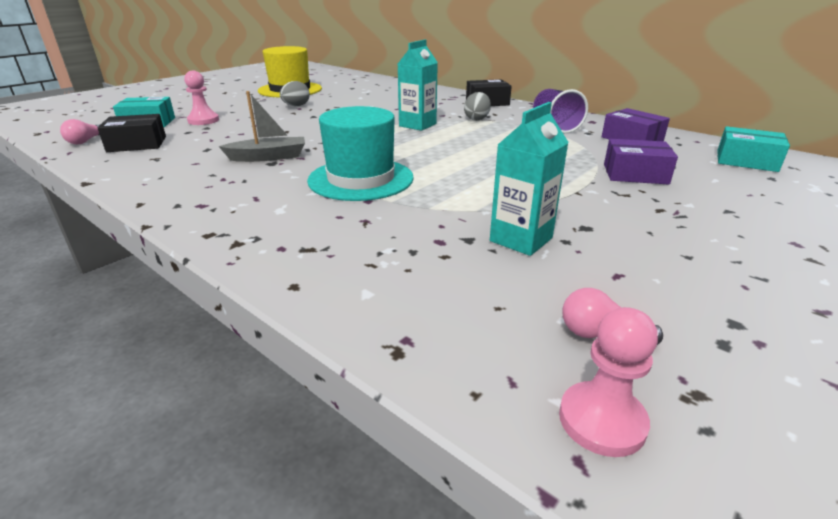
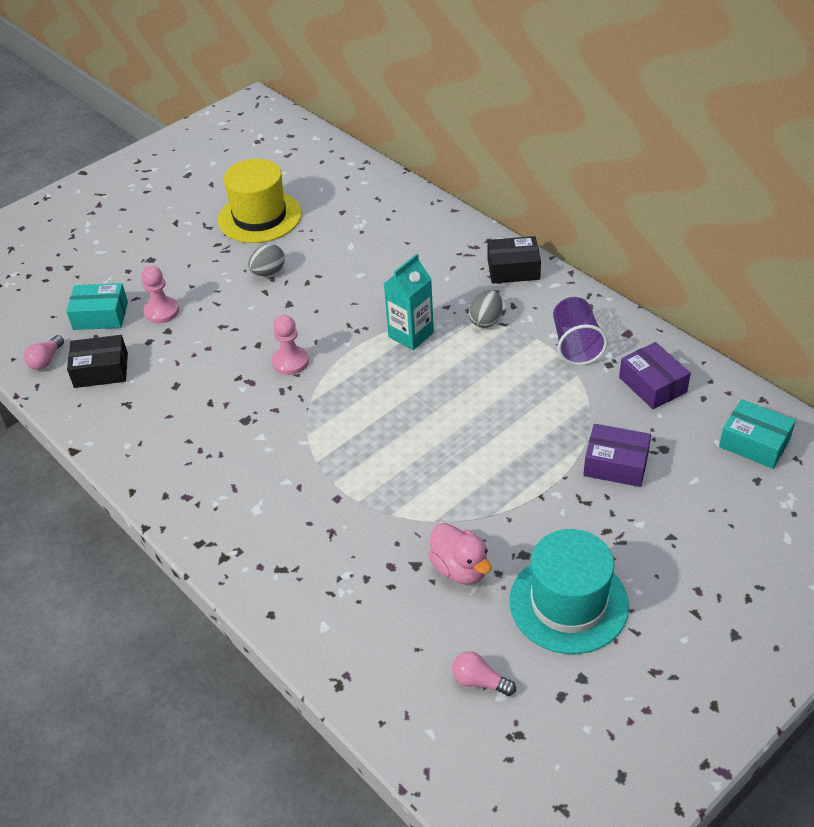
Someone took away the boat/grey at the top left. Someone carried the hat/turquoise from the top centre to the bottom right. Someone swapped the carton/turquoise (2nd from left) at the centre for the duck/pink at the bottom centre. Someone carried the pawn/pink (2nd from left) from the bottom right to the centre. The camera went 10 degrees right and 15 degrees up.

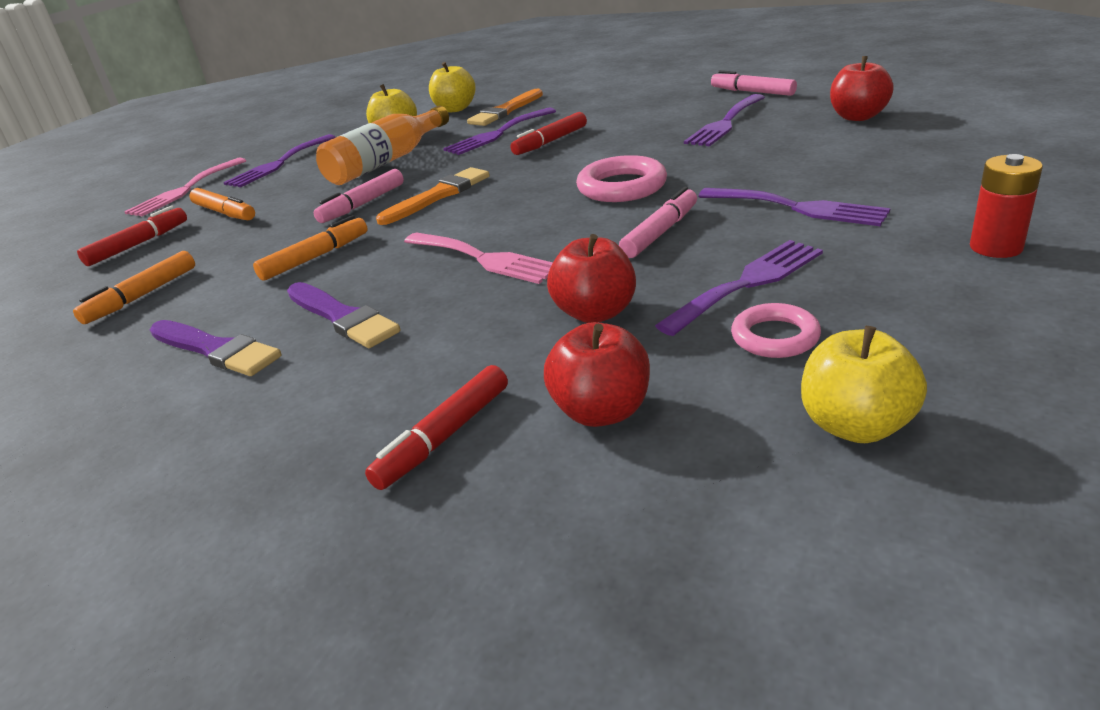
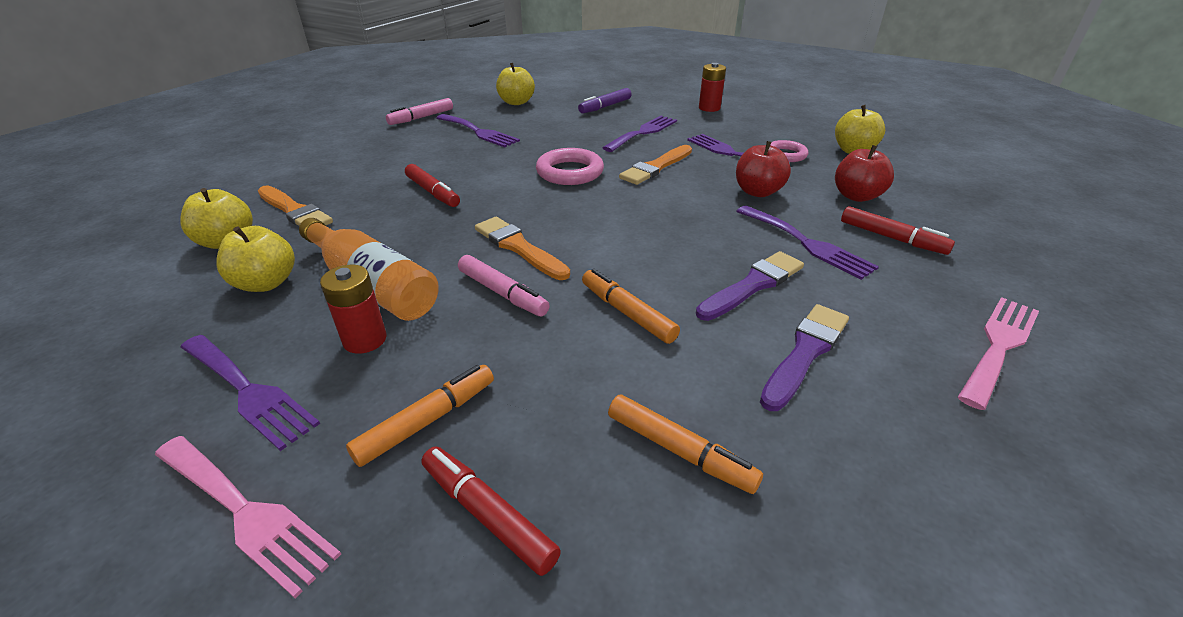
Someone carried the fork/pink (2nd from left) from the centre to the middle right. Someone carried the fork/purple (2nd from left in the first image) from the top centre to the middle right. Someone swapped the marker/pink (2nd from left) at the top centre for the brush/orange (3rd from left) at the top centre. Someone repainted the apple/red (3rd from left) at the top right, which became the apple/yellow (3rd from left) at the top centre. Someone put down the battery/red (1st from left) at the middle left. Someone put down the marker/purple at the top centre. The camera went 90 degrees left and 5 degrees up.

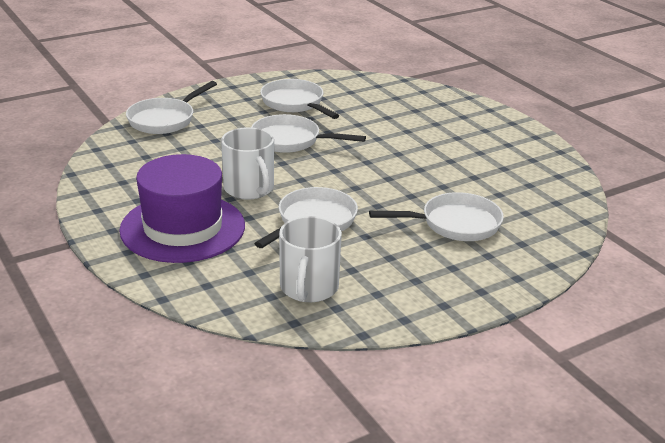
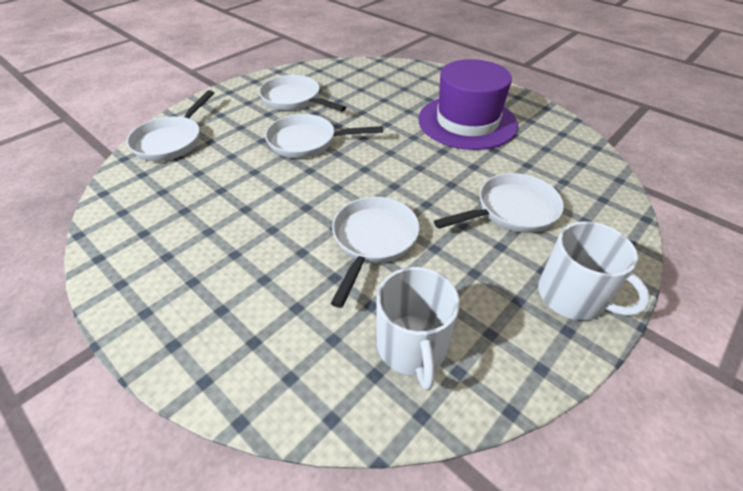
Someone carried the hat/purple from the middle left to the top centre. Someone carried the mug/white (1st from left in the first image) from the centre to the middle right. The camera went 15 degrees left and 15 degrees up.

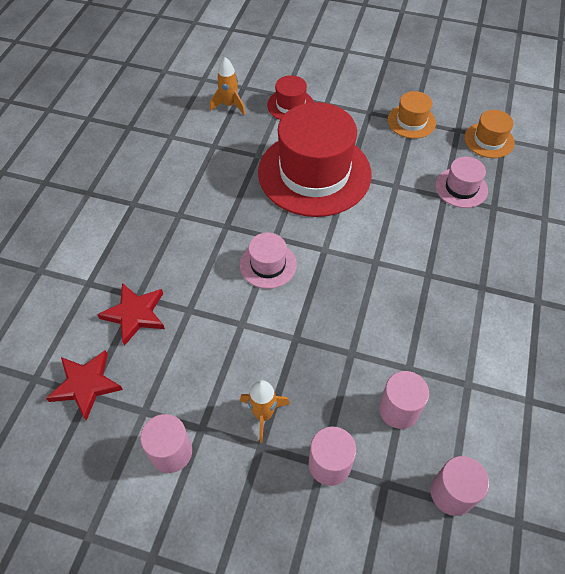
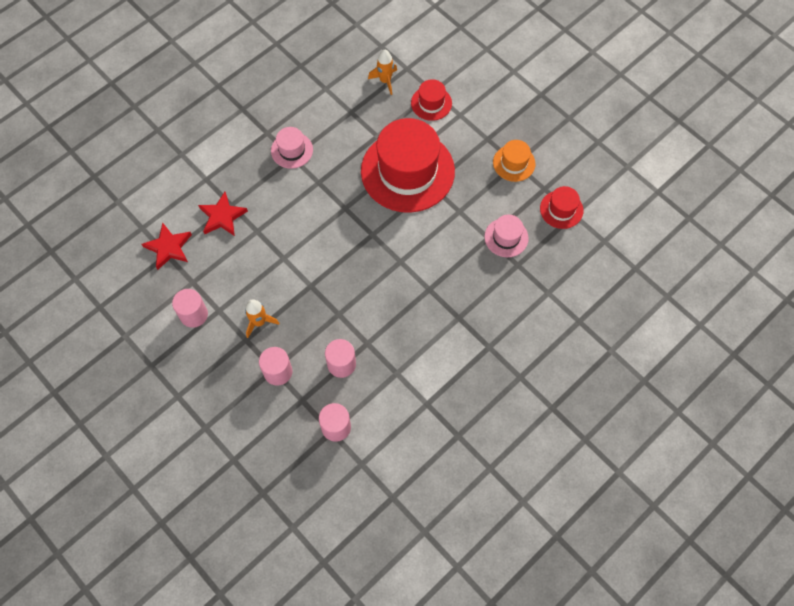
Someone carried the hat/pink (1st from left) from the centre to the top centre. Someone repainted the hat/orange (2nd from left) at the top right, which became the hat/red (3rd from left) at the middle right. The camera went 30 degrees right and 10 degrees up.

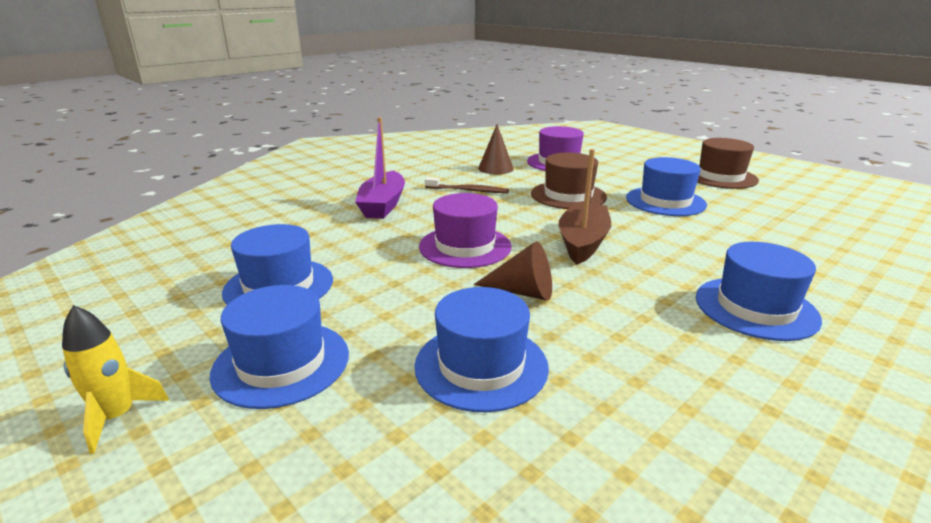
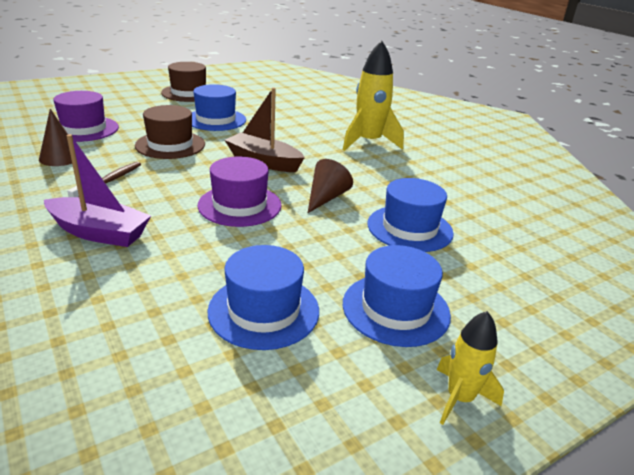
Someone swapped the hat/blue (5th from left) at the middle right for the rocket/yellow (1st from left) at the top centre. The camera went 80 degrees left and 5 degrees up.

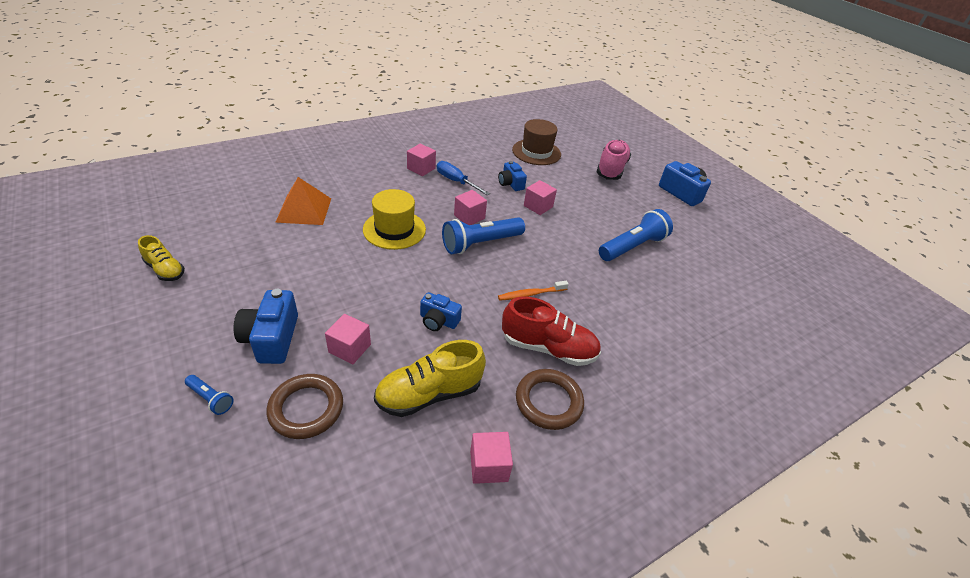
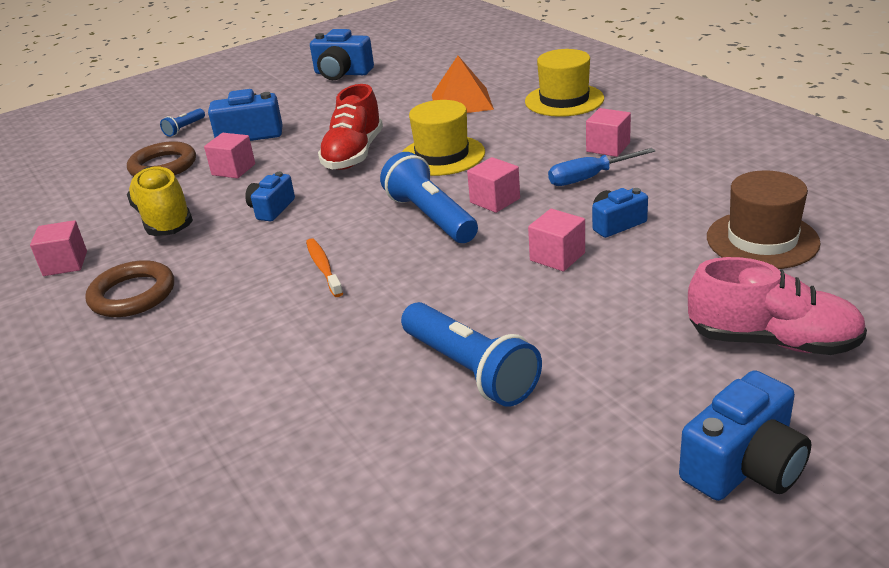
Someone swapped the shoe/yellow (1st from left) at the middle left for the camera/blue (3rd from left) at the top centre. Someone rotated the screwdriver/blue at the top centre by 150 degrees counterclockwise. Someone carried the shoe/red from the centre to the top centre. Someone put down the hat/yellow (2nd from left) at the top centre. The camera went 95 degrees right and 10 degrees down.

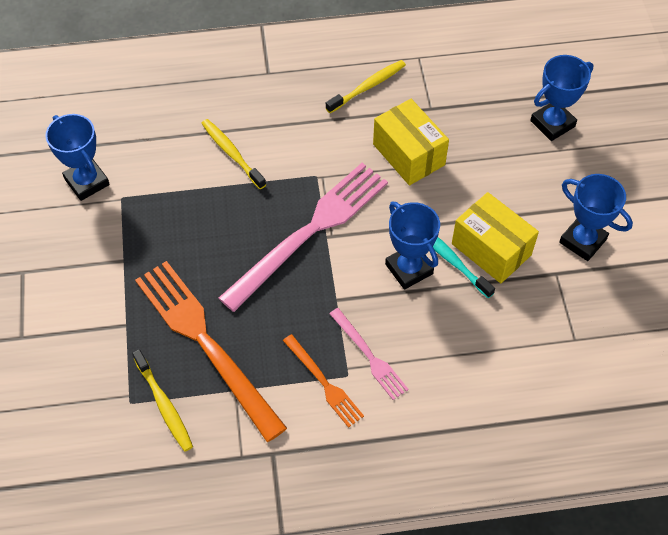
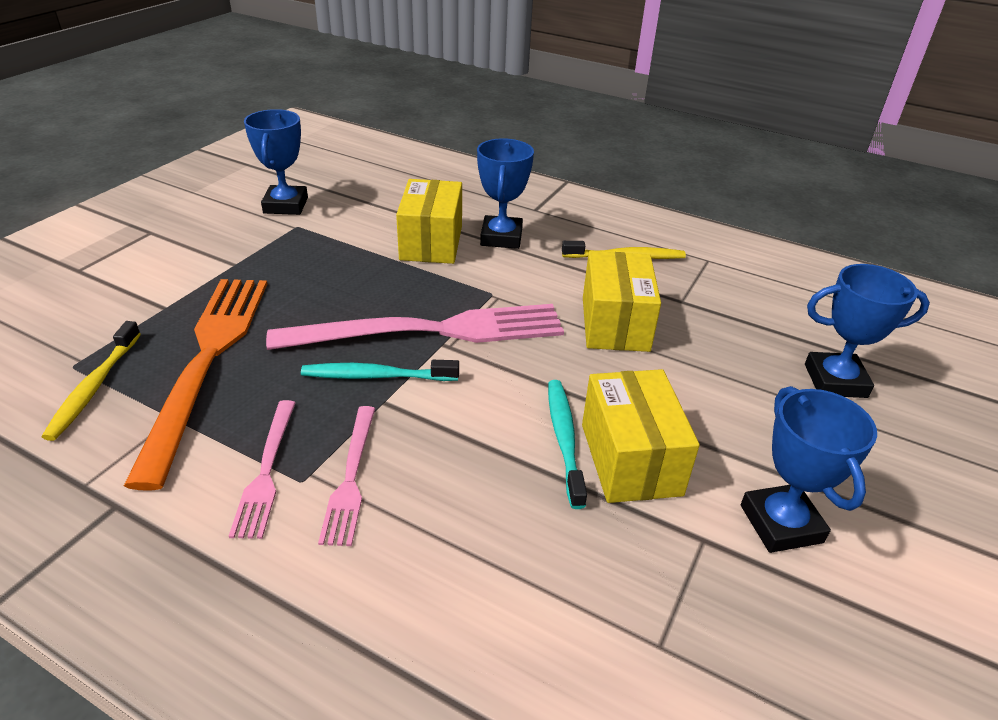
Someone swapped the toothbrush/yellow (2nd from left) at the top centre for the box/yellow (1st from left) at the top centre. Someone repainted the fork/orange (2nd from left) at the bottom centre, which became the fork/pink (1st from left) at the middle left. Someone carried the trophy/blue (2nd from left) from the centre to the top centre. Someone put down the toothbrush/turquoise (1st from left) at the centre. The camera went 35 degrees right and 20 degrees down.

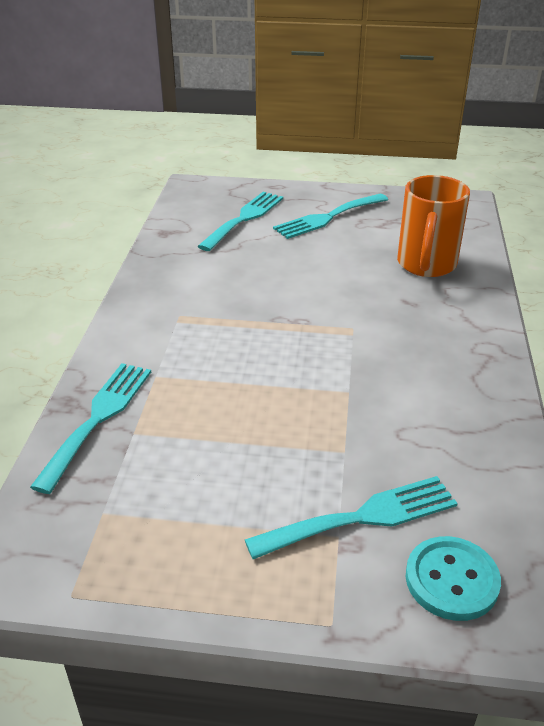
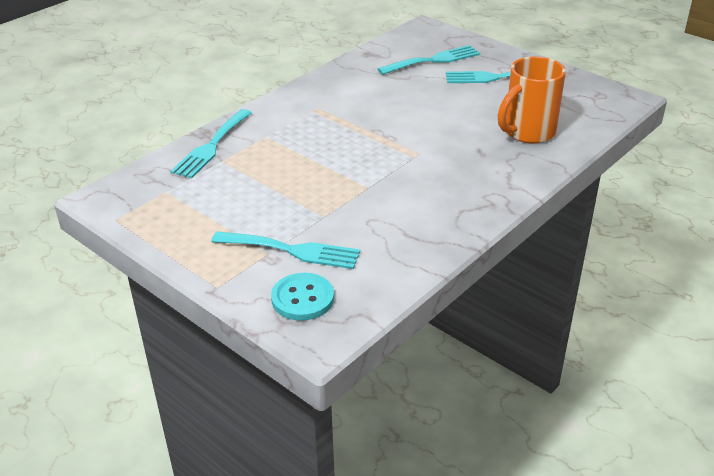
Someone rotated the fork/turquoise (1st from left) at the middle left by 150 degrees clockwise. The camera went 35 degrees right and 0 degrees up.

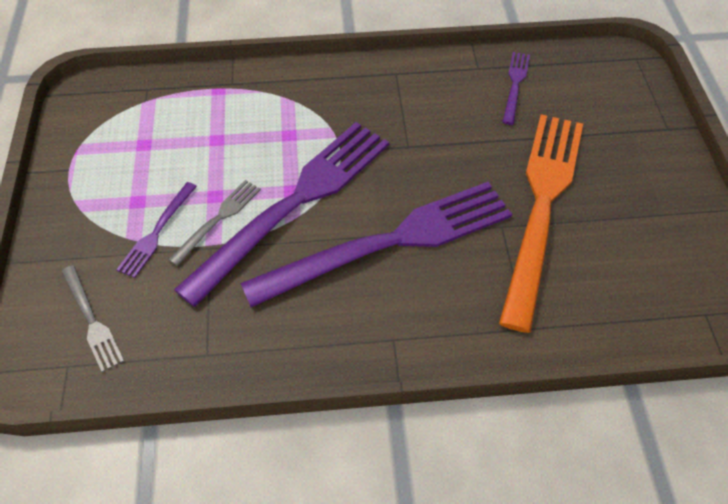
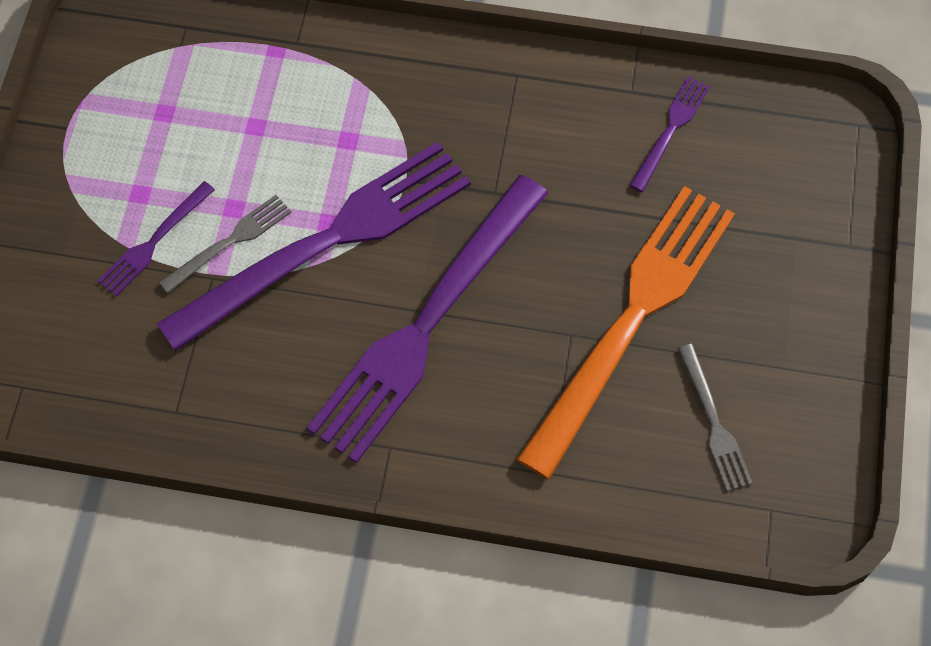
Someone carried the fork/grey (1st from left in the first image) from the middle left to the middle right. Someone rotated the fork/purple (3rd from left) at the centre by 135 degrees clockwise. The camera went 15 degrees right and 10 degrees up.

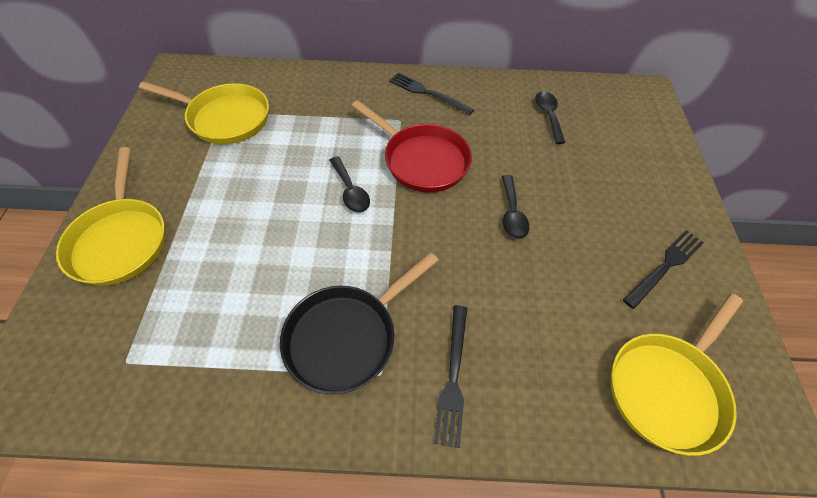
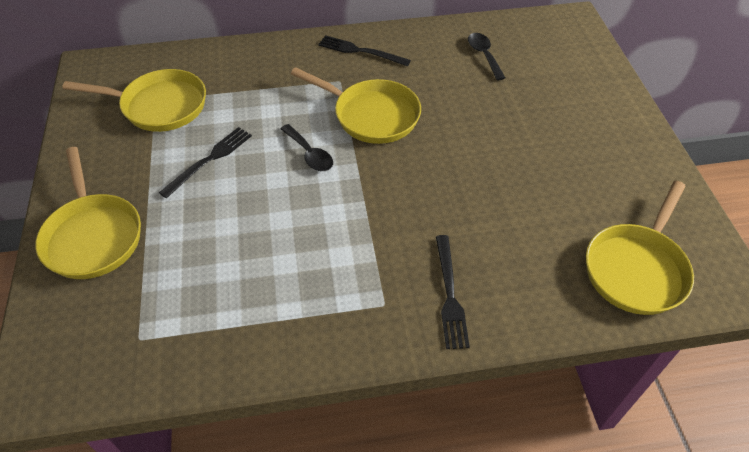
Someone took away the pan/black at the centre. Someone repainted the pan/red at the top centre, which became the pan/yellow (3rd from left) at the top centre. Someone took away the spoon/black (2nd from left) at the centre. Someone carried the fork/black (3rd from left in the first image) from the middle right to the middle left. The camera went 10 degrees left and 5 degrees down.

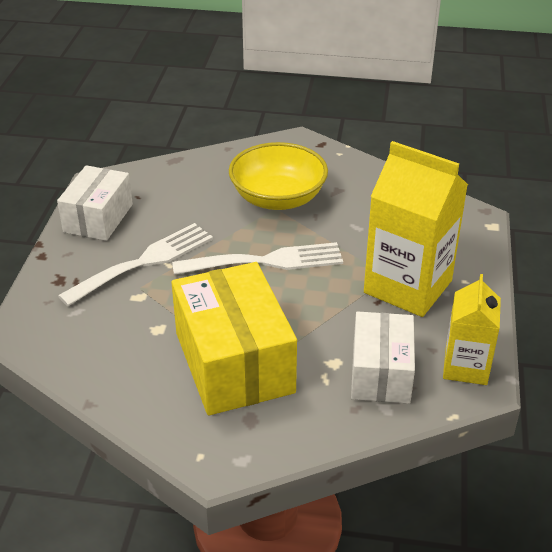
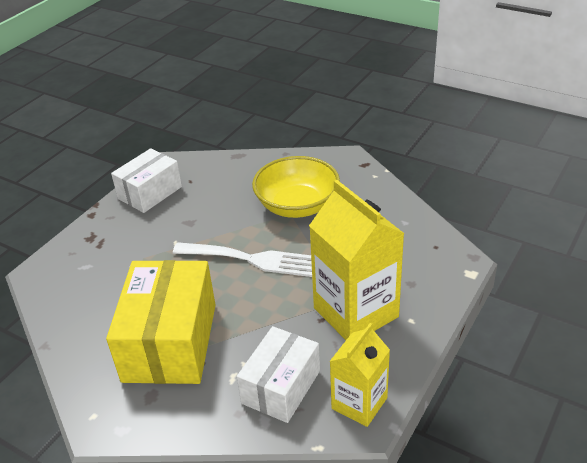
Someone took away the fork/white (1st from left) at the middle left. The camera went 25 degrees right and 0 degrees up.

